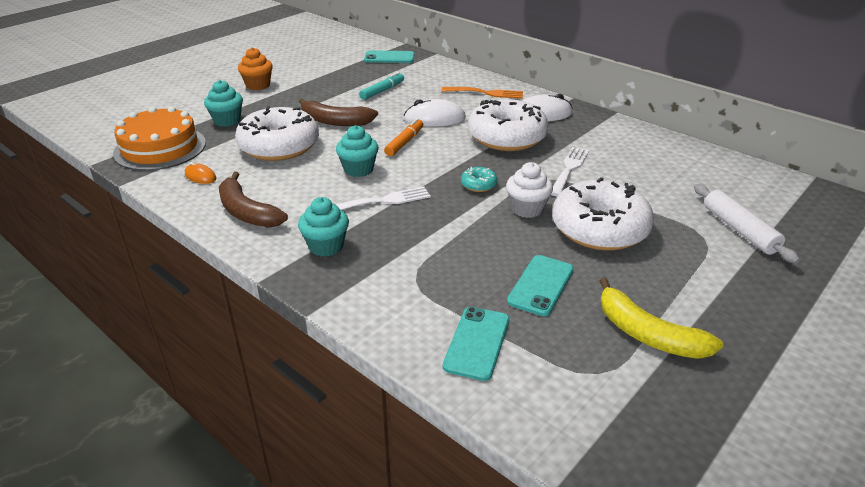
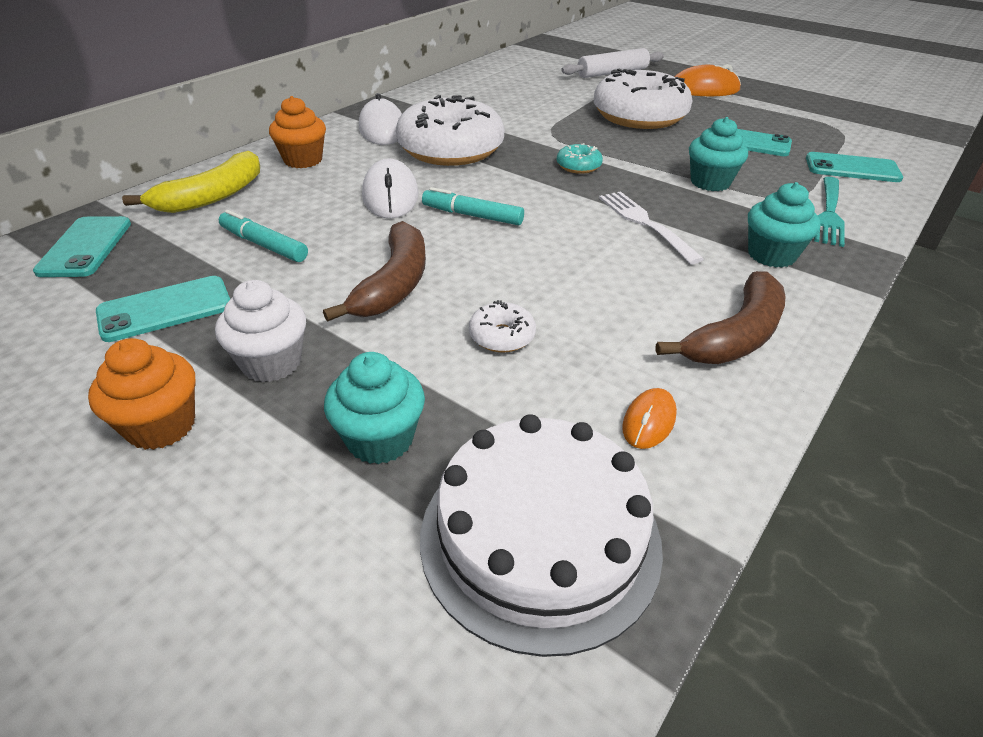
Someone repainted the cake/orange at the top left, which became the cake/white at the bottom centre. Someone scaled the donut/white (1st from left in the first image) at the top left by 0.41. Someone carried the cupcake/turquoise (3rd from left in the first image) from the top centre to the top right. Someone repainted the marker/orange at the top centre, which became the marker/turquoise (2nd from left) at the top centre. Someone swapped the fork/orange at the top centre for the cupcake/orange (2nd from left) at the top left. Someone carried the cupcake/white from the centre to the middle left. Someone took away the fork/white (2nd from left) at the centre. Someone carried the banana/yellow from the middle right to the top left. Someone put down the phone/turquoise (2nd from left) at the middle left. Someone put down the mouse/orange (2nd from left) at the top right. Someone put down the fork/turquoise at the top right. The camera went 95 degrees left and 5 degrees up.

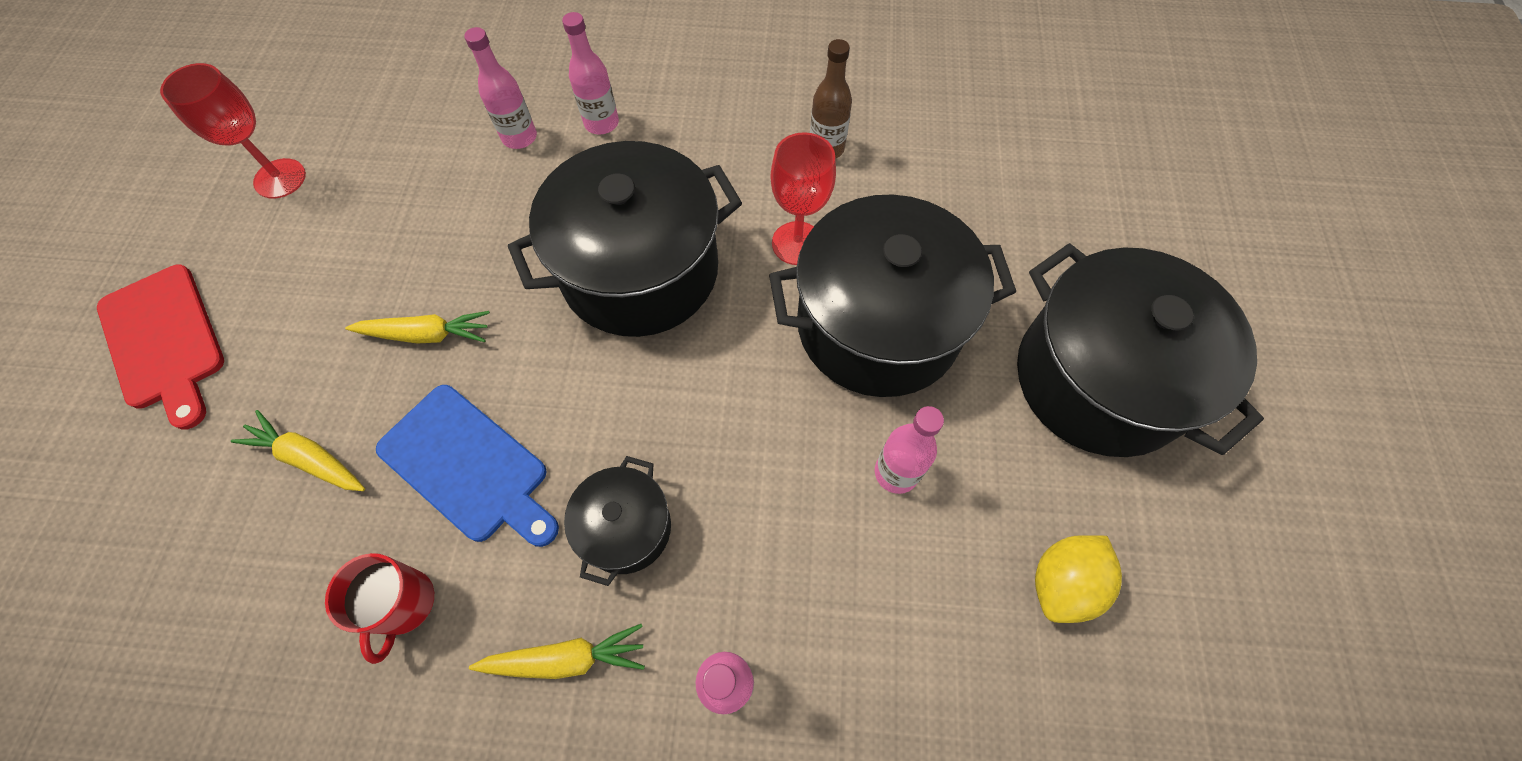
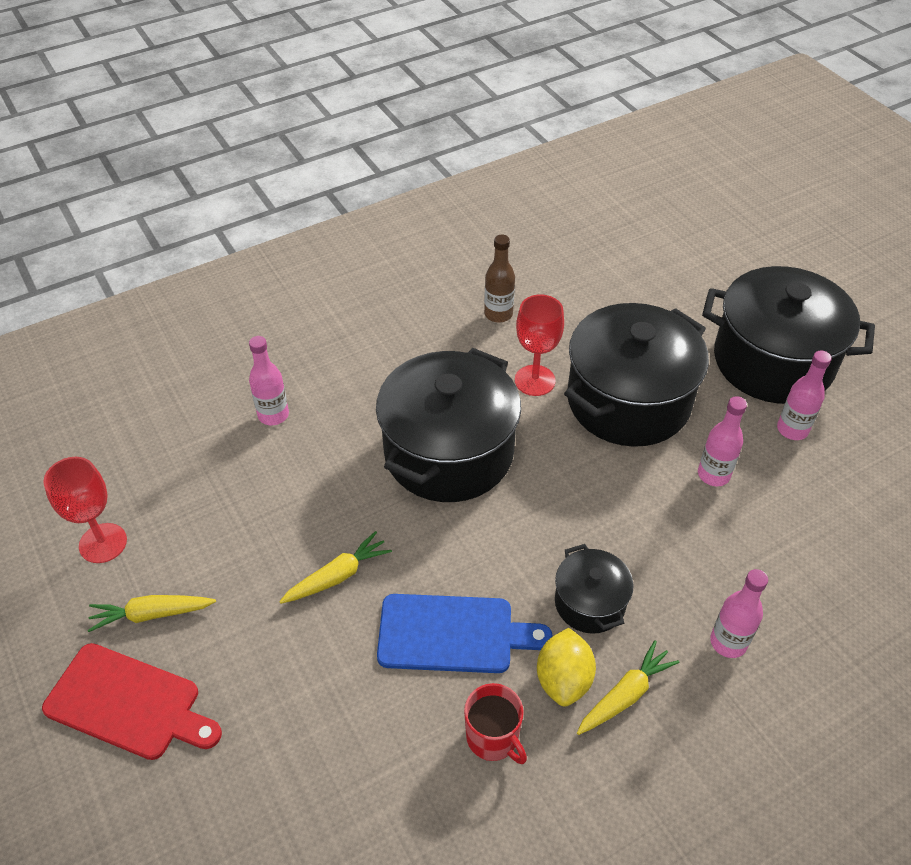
Someone carried the carrot/yellow (1st from left) from the middle left to the bottom left. Someone carried the bottle/pink (2nd from left in the first image) from the top centre to the middle right. Someone carried the lemon/yellow from the bottom right to the bottom centre. The camera went 35 degrees left and 15 degrees down.

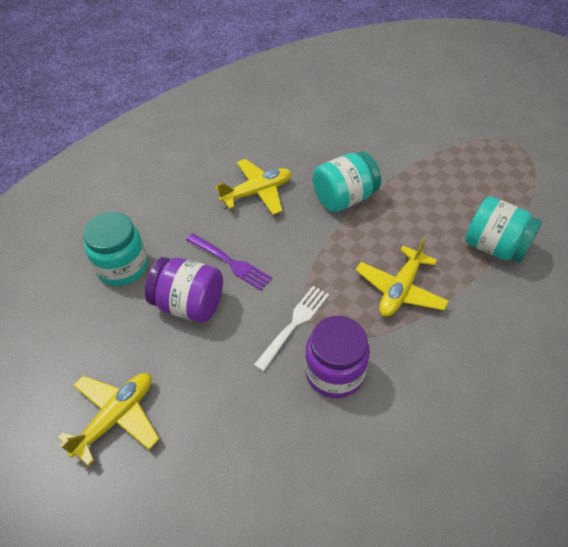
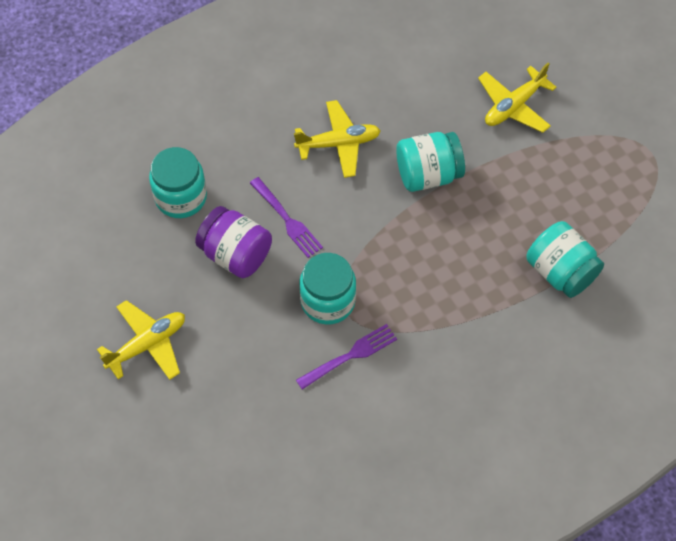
Someone swapped the fork/white at the centre for the jar/turquoise (2nd from left) at the centre. Someone swapped the jar/purple (2nd from left) at the centre for the fork/purple (2nd from left) at the centre. Someone carried the plane/yellow (3rd from left) from the middle right to the top right. The camera went 15 degrees right and 10 degrees up.

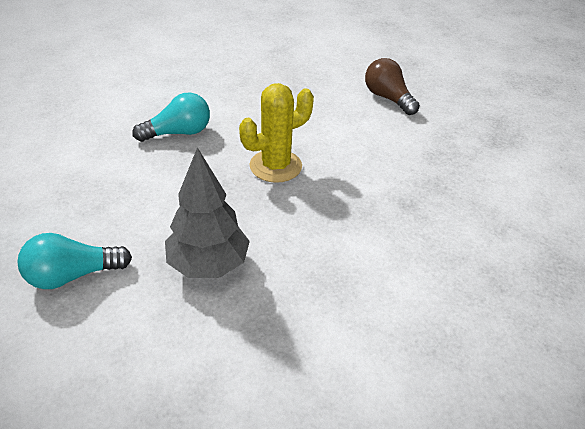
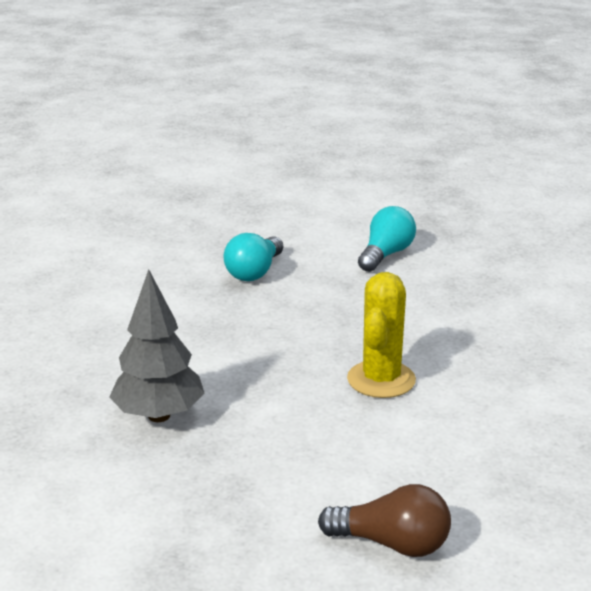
Someone carried the light bulb/turquoise (2nd from left in the first image) from the top left to the centre. Someone carried the tree/grey from the centre to the middle left. The camera went 140 degrees right and 15 degrees down.

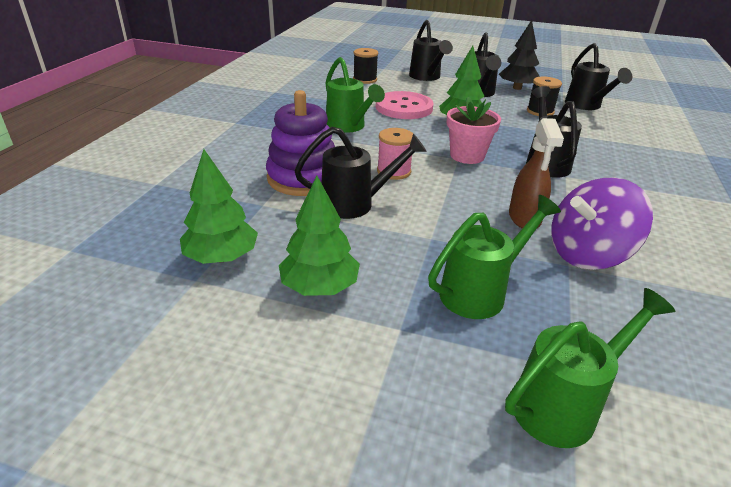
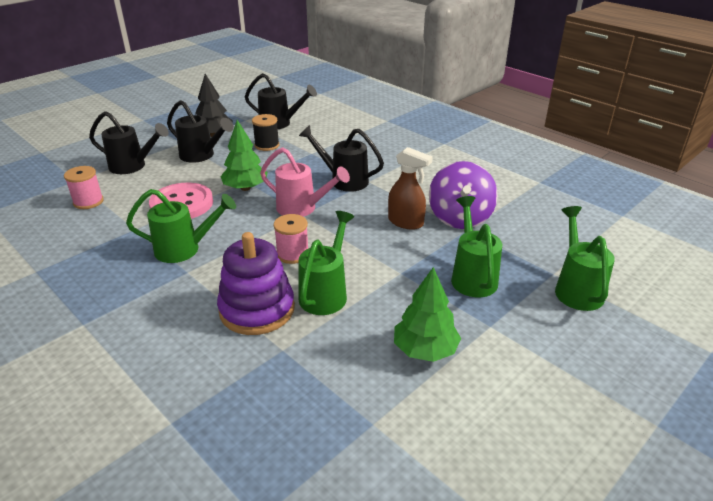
Someone took away the tree/green (1st from left) at the middle left. Someone repainted the watering can/black (1st from left) at the centre, which became the watering can/green (2nd from left) at the centre. Someone repainted the spool/black (1st from left) at the top centre, which became the spool/pink (1st from left) at the middle left. Someone swapped the flower pot/pink at the top centre for the watering can/pink at the centre. The camera went 60 degrees left and 0 degrees up.

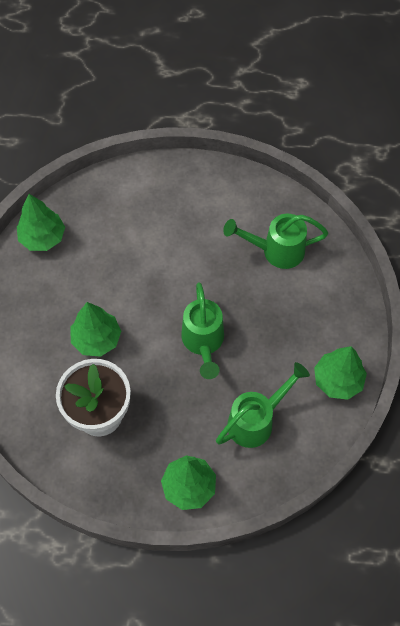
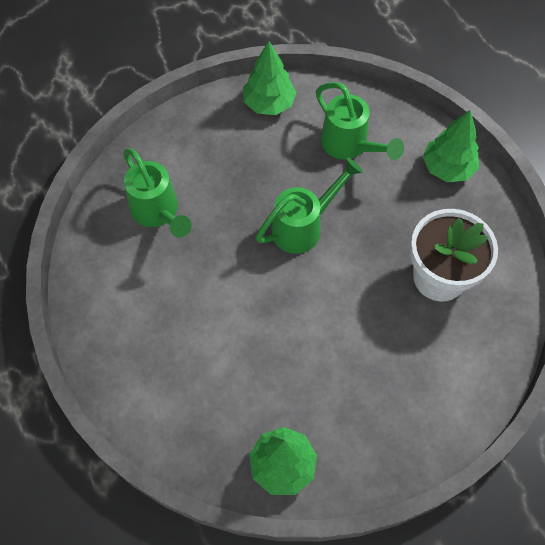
Someone took away the tree/green (2nd from left) at the middle left. Someone rotated the watering can/green (2nd from left in the first image) at the centre by 150 degrees counterclockwise. The camera went 120 degrees left and 0 degrees up.

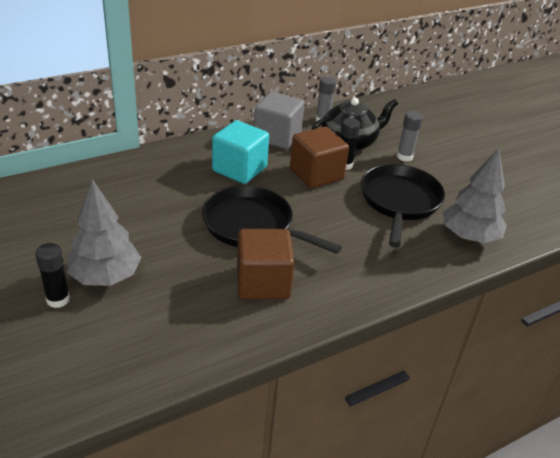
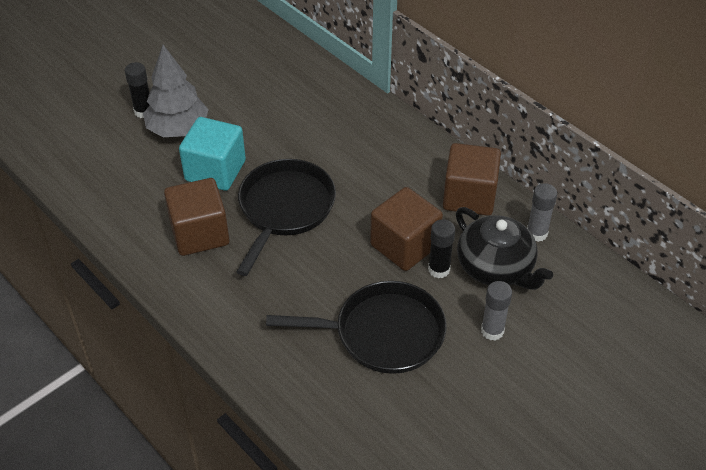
Someone carried the cube/turquoise from the top centre to the top left. Someone repainted the cube/grey at the top centre, which became the cube/brown (3rd from left) at the middle right. Someone took away the tree/grey (2nd from left) at the middle right. The camera went 80 degrees right and 10 degrees up.

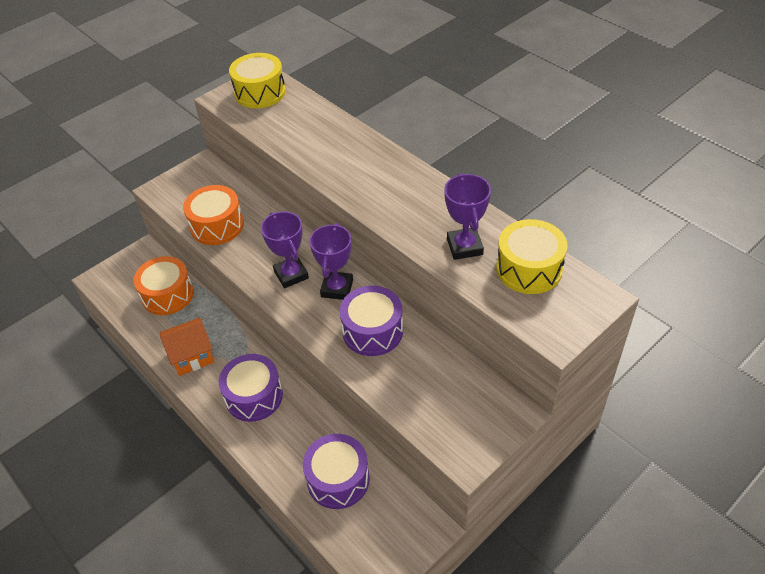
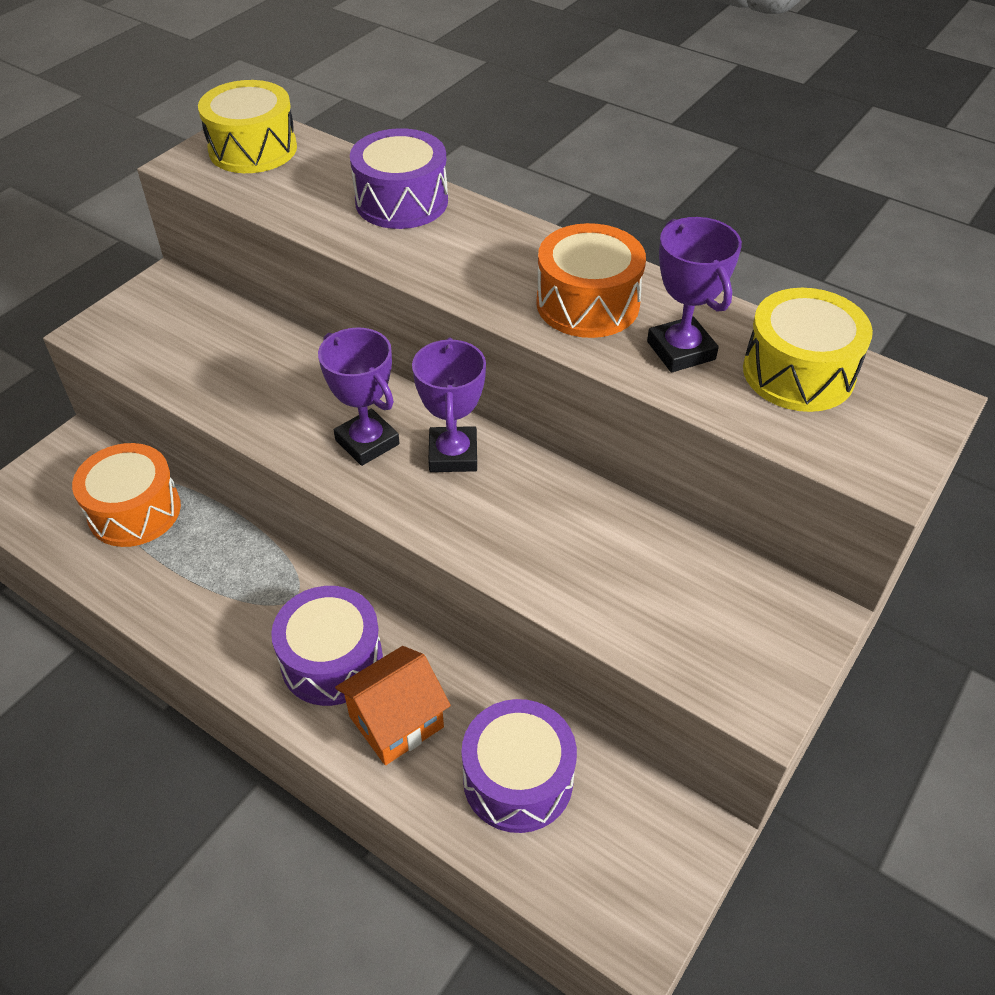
Someone carried the house/orange from the middle left to the bottom centre. Someone carried the drum/orange (2nd from left) from the middle left to the top centre. Someone carried the drum/purple (3rd from left in the first image) from the centre to the top centre. The camera went 15 degrees left and 0 degrees up.

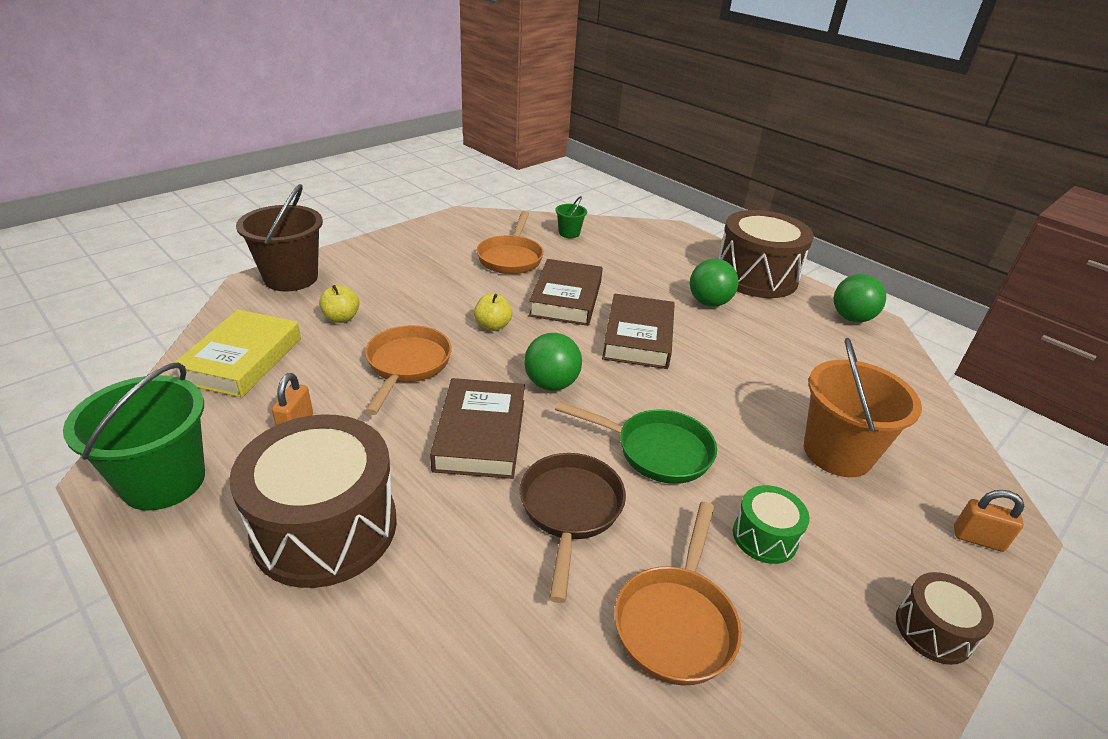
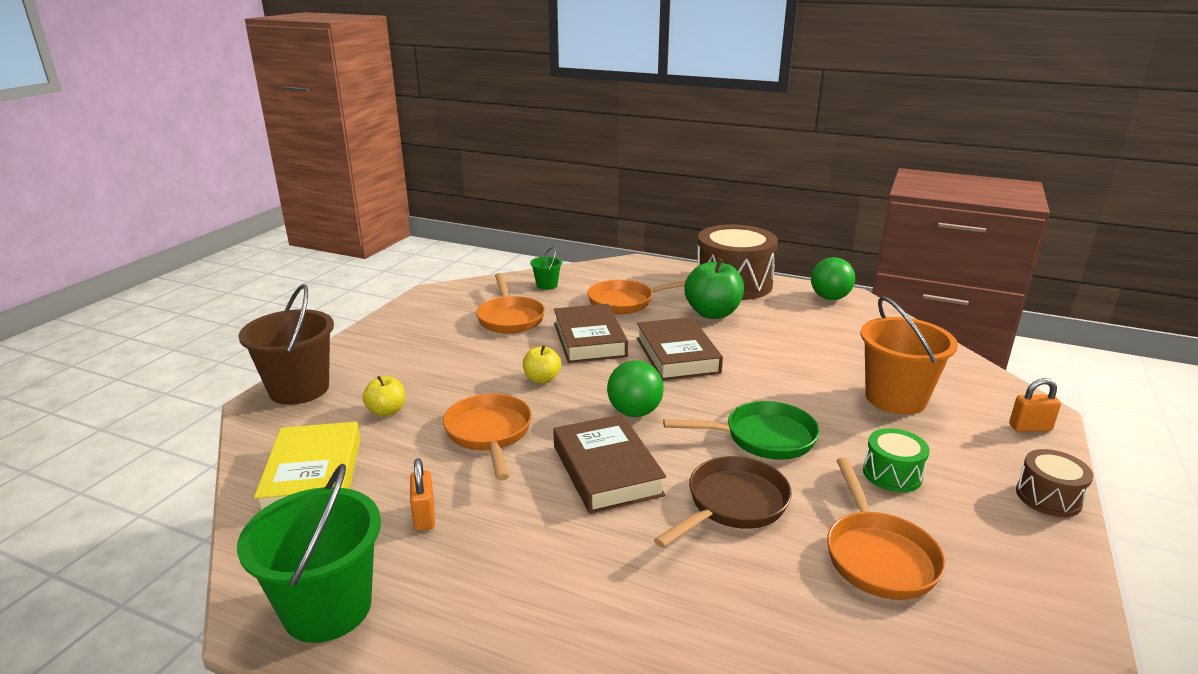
Someone took away the drum/brown (1st from left) at the bottom left. Someone rotated the pan/brown at the bottom centre by 60 degrees clockwise. Someone swapped the ball/green (2nd from left) at the centre for the apple/green at the centre. Someone put down the pan/orange (3rd from left) at the centre. The camera went 20 degrees left and 10 degrees down.

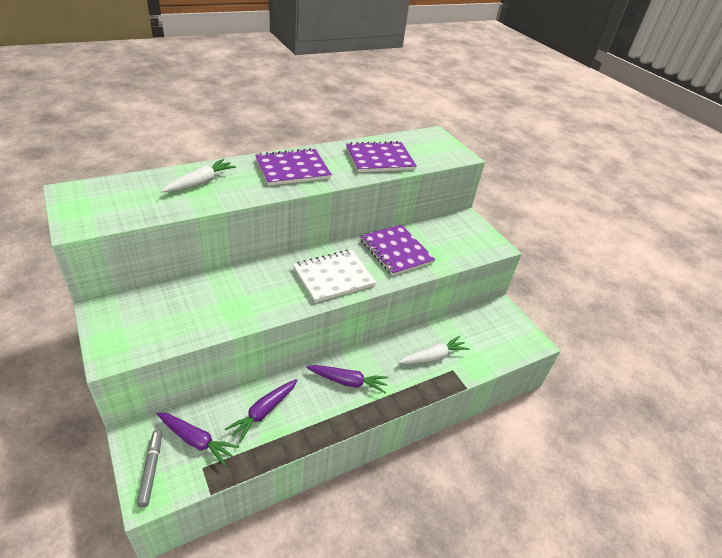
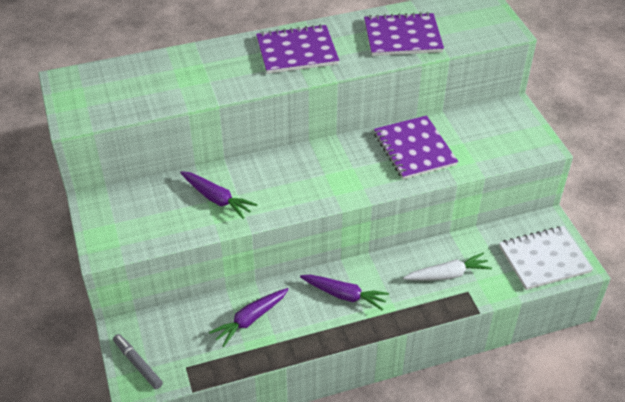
Someone rotated the marker/grey at the bottom left by 45 degrees counterclockwise. Someone carried the carrot/purple (1st from left) from the bottom left to the centre. Someone took away the carrot/white (1st from left) at the top left. Someone carried the notebook/white from the centre to the middle right. The camera went 15 degrees right and 5 degrees up.

